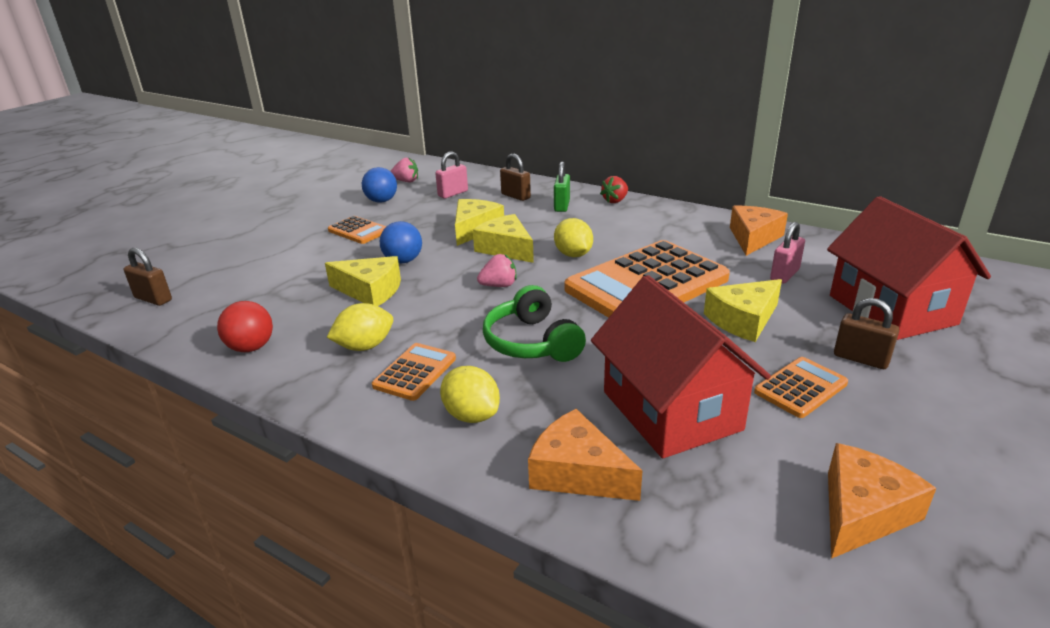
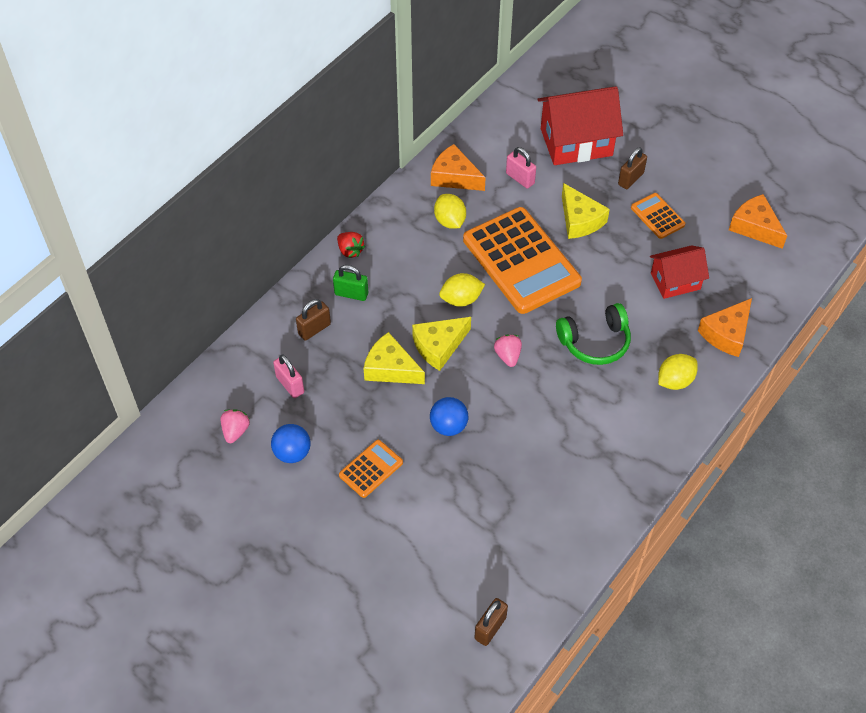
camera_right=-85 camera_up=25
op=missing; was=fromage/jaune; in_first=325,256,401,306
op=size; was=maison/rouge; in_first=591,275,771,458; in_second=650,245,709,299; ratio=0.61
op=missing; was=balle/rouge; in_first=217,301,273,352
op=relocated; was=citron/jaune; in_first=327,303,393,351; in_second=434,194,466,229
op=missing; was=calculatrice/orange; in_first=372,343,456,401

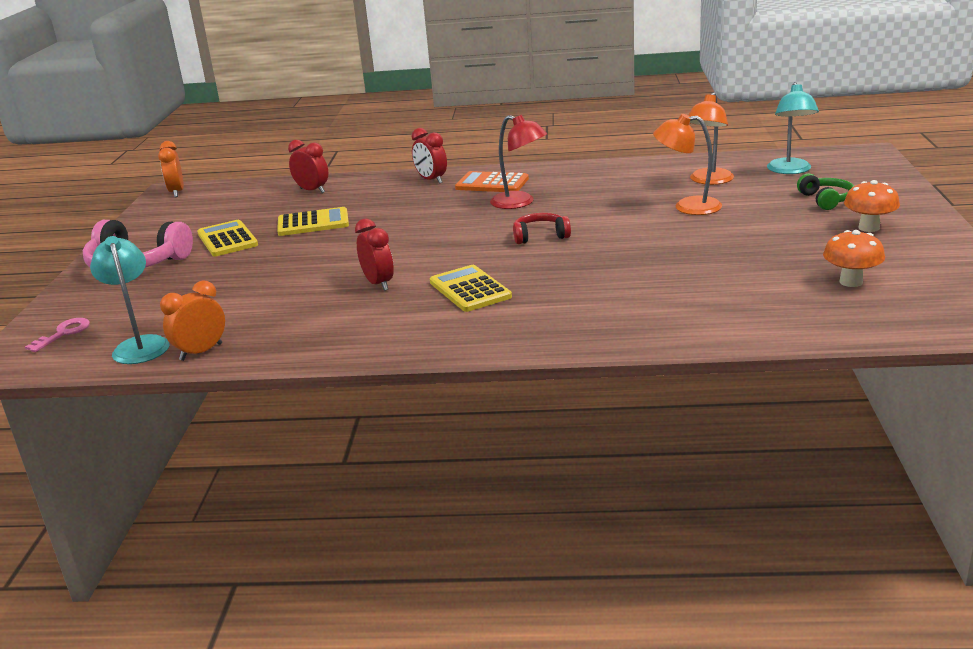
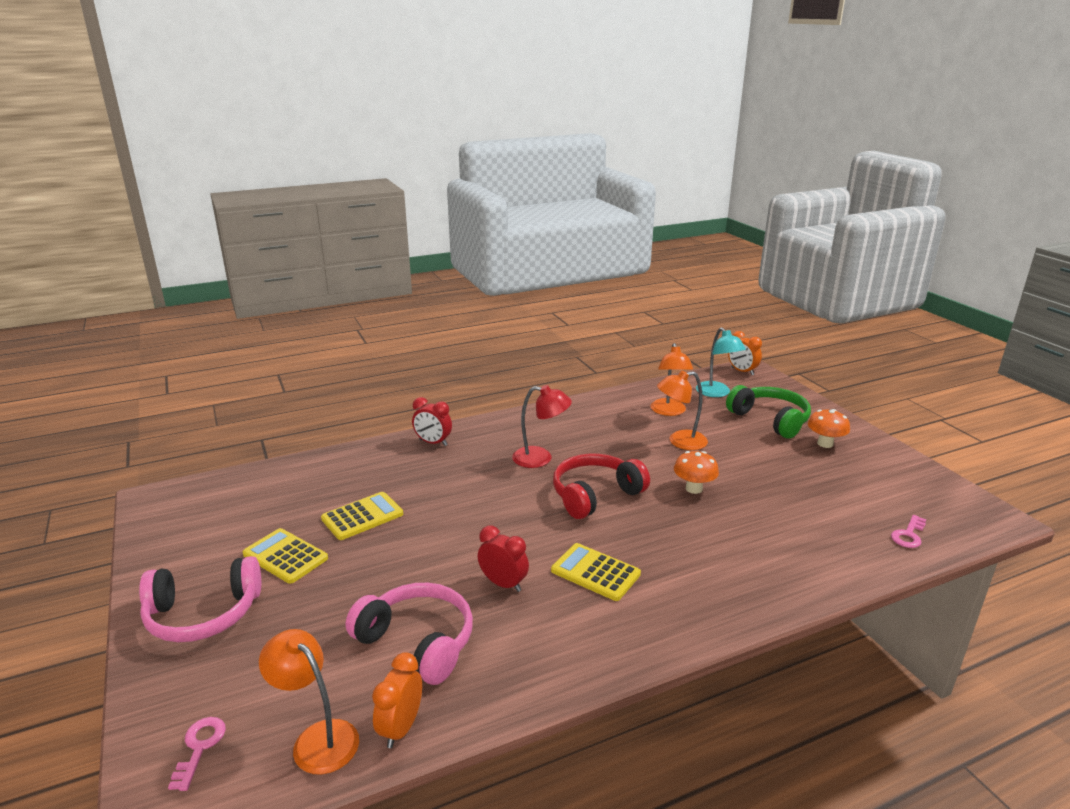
camera_right=-30 camera_up=0
op=missing; was=réveil/rouge; in_first=288,140,328,193
op=relocated; was=réveil/orange; in_first=158,141,184,197; in_second=728,331,762,375
op=missing; was=calculatrice/orange; in_first=455,171,529,192
op=size; was=casque audio/vert; in_first=797,174,854,210; in_second=726,385,811,439; ratio=1.77
op=size; was=casque audio/rouge; in_first=513,213,571,244; in_second=553,454,650,519; ratio=1.77
op=relocated; was=champignon/orange; in_first=823,230,885,287; in_second=674,451,719,494
op=colour; was=lampe/turquoise; now=lampe/orange; in_first=90,236,170,364; in_second=259,629,359,774
op=appeared; now=clé/rose; in_second=891,515,926,548
op=appeared; now=casque audio/rose; in_second=346,583,473,685

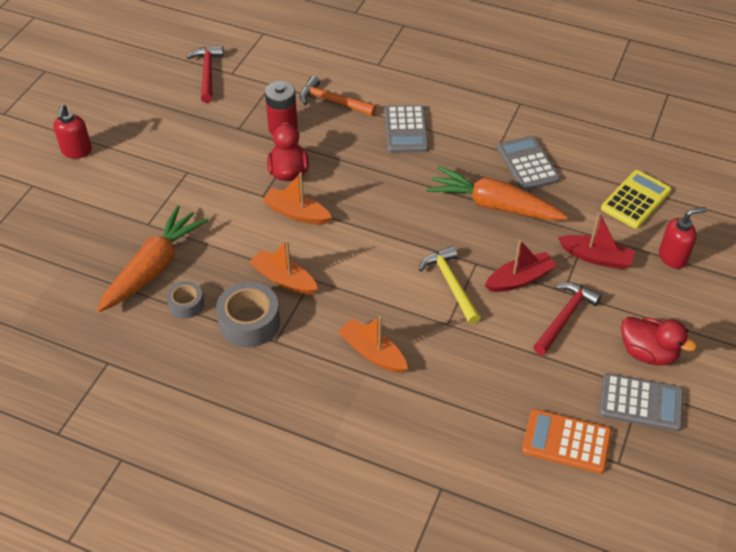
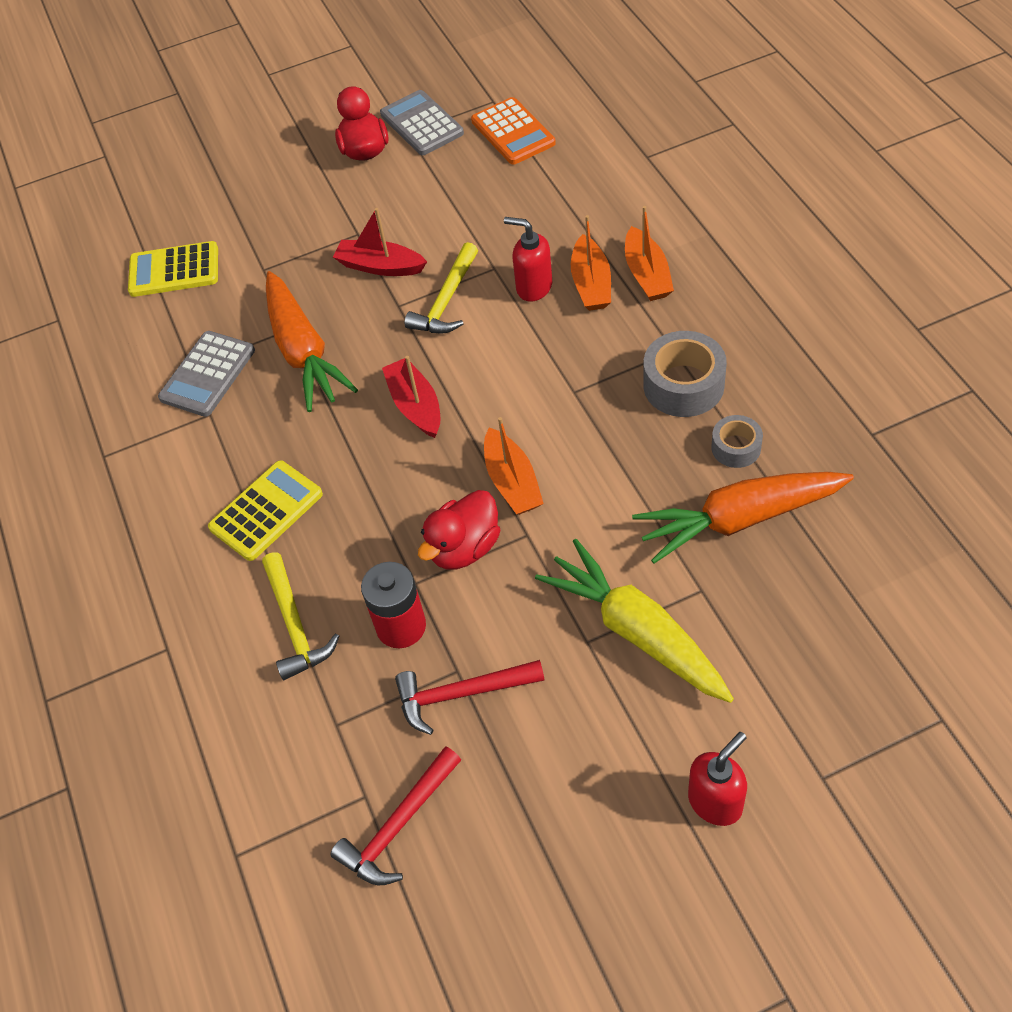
camera_right=-130 camera_up=5
op=colour; was=marteau/orange; now=marteau/jaune; in_first=300,76,376,116; in_second=262,552,339,680
op=colour; was=calculatrice/gris; now=calculatrice/jaune; in_first=385,105,429,153; in_second=208,460,323,561
op=relocated; was=distributeur de savon/rouge; in_first=659,207,707,269; in_second=504,217,552,302
op=relocated; was=bateau/rouge; in_first=558,212,635,269; in_second=382,356,440,438
op=relocated; was=bateau/orange; in_first=249,240,318,295; in_second=625,206,674,301
op=relocated; was=marteau/rouge; in_first=533,282,602,355; in_second=395,660,545,735
op=appeared; now=carotte/jaune; in_second=535,539,734,703

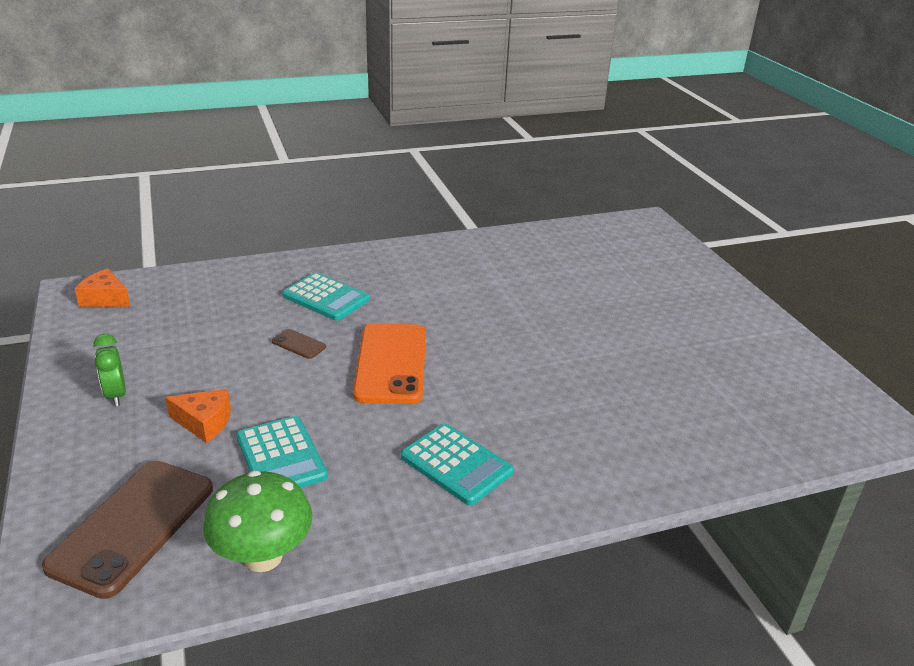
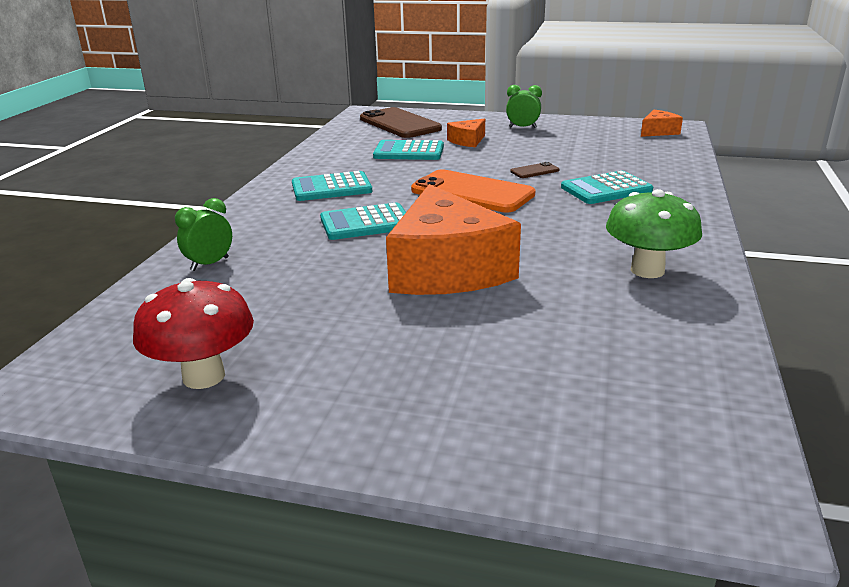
camera_right=125 camera_up=-5
op=relocated; was=champignon/vert; in_first=203,471,312,572; in_second=606,189,702,278
op=appeared; now=fromage/orange; in_second=386,184,521,295
op=appeared; now=réveil/vert; in_second=175,198,232,271
op=appeared; now=calculatrice/turquoise; in_second=320,202,406,240
op=appeared; now=champignon/rouge; in_second=133,278,254,389

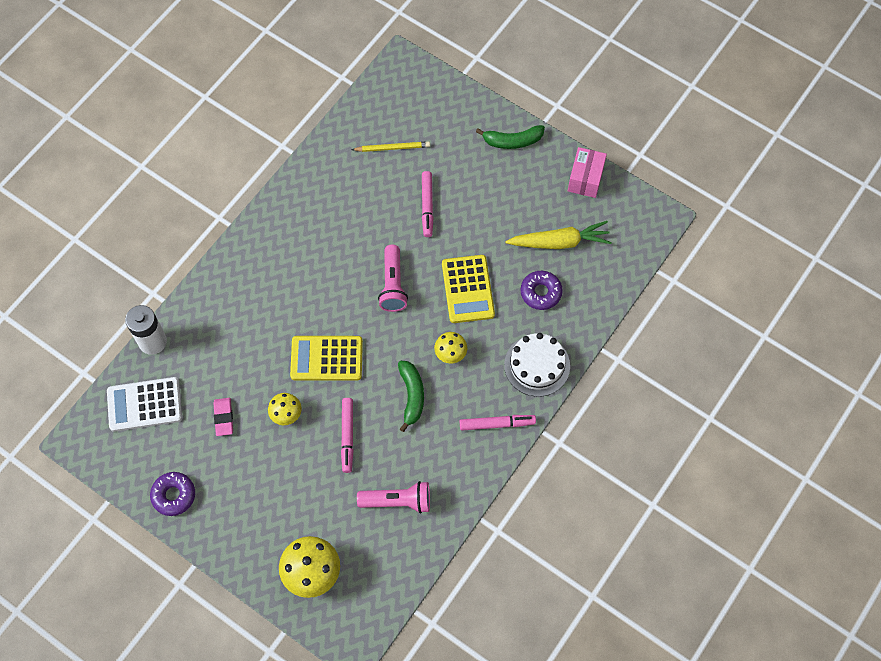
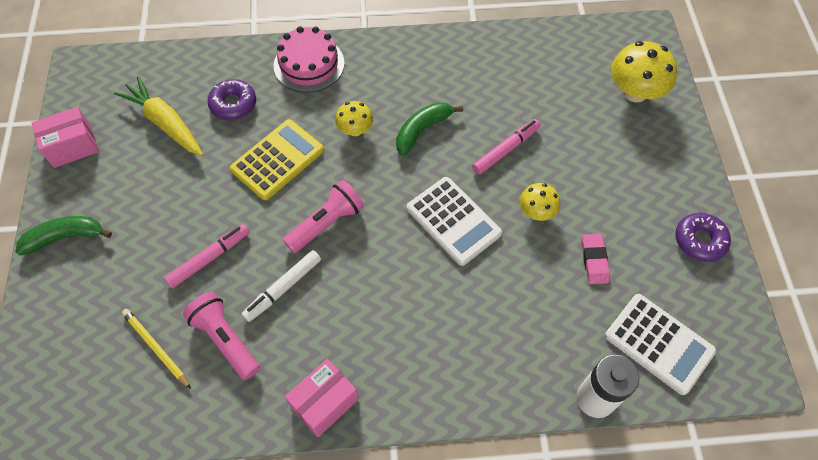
camera_right=-130 camera_up=-5
op=spun; was=banane/vert; in_first=476,125,545,149; in_second=16,216,112,255; clockwise=-60
op=colour; was=gâteau/blanc; now=gâteau/rose; in_first=504,333,570,397; in_second=274,26,345,93
op=colour; was=calculatrice/jaune; now=calculatrice/blanc; in_first=290,336,363,381; in_second=407,177,502,266
op=spun; was=gomme/rose; in_first=213,398,233,436; in_second=582,234,610,284; clockwise=-45
op=missing; was=feutre/rose; in_first=460,415,536,430
op=relocated; was=lampe de poche/rose; in_first=357,481,430,513; in_second=183,292,260,380
op=appeared; now=feutre/blanc; in_second=242,250,321,322
op=appeared; now=boîte/rose; in_second=285,359,359,437

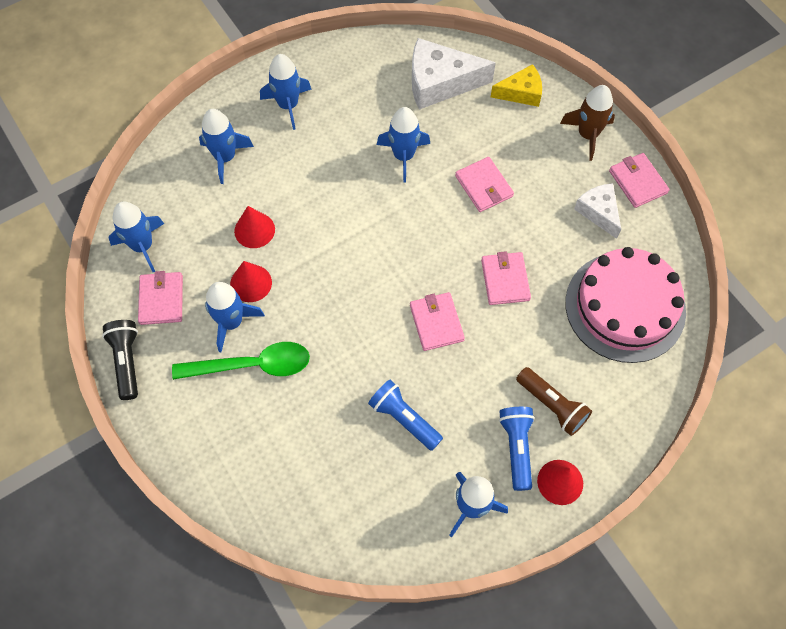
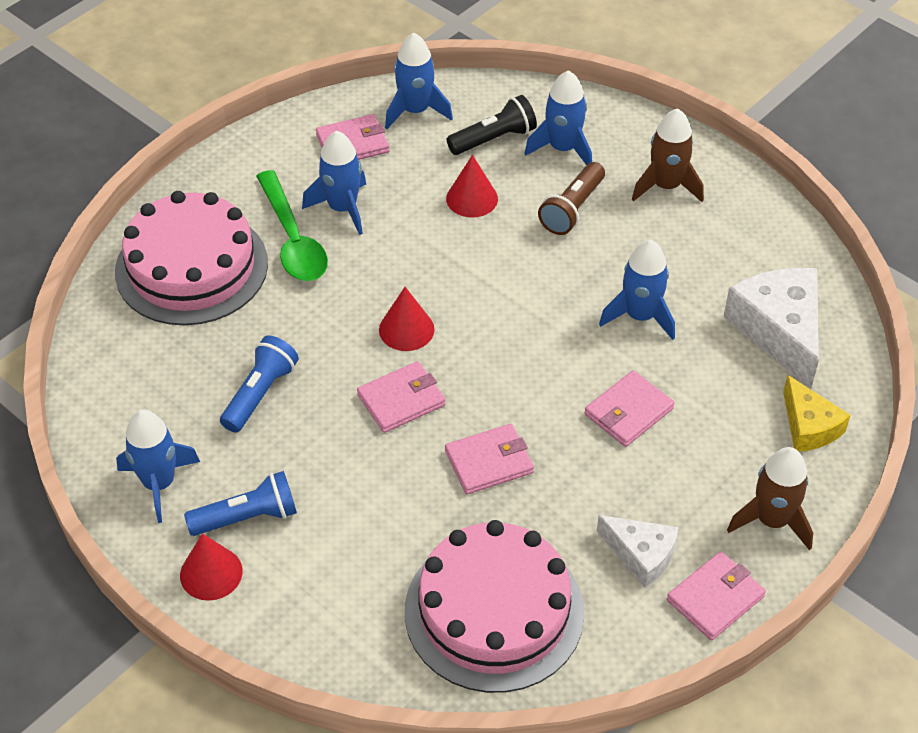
camera_right=75 camera_up=-15
op=colour; was=fusée/bleu; now=fusée/marron; in_first=260,54,312,130; in_second=632,108,704,202
op=spun; was=fromage/blanc; in_first=574,183,621,239; in_second=597,515,679,588; clockwise=75
op=relocated; was=cône/rouge; in_first=230,261,272,302; in_second=379,287,435,351
op=relocated; was=lampe de poche/noir; in_first=102,320,138,400; in_second=447,95,537,155
op=relocated; was=lampe de poche/marron; in_first=516,367,592,436; in_second=538,162,605,235
op=appeared; now=gâteau/rose; in_second=115,191,268,325

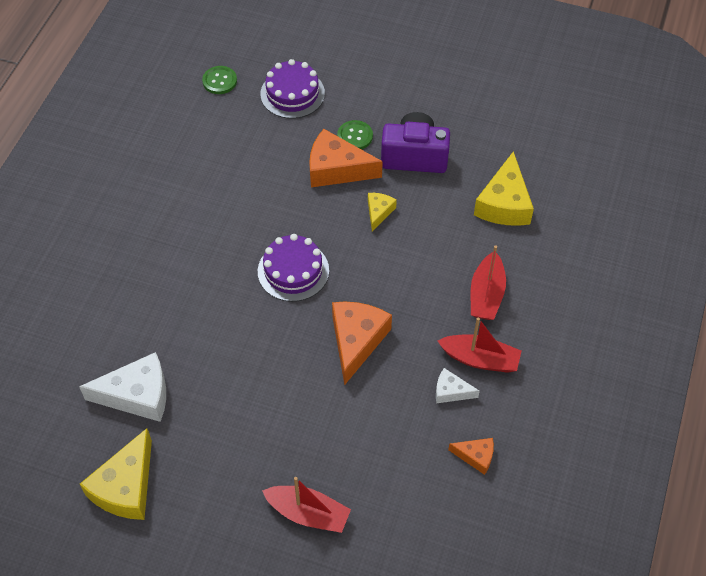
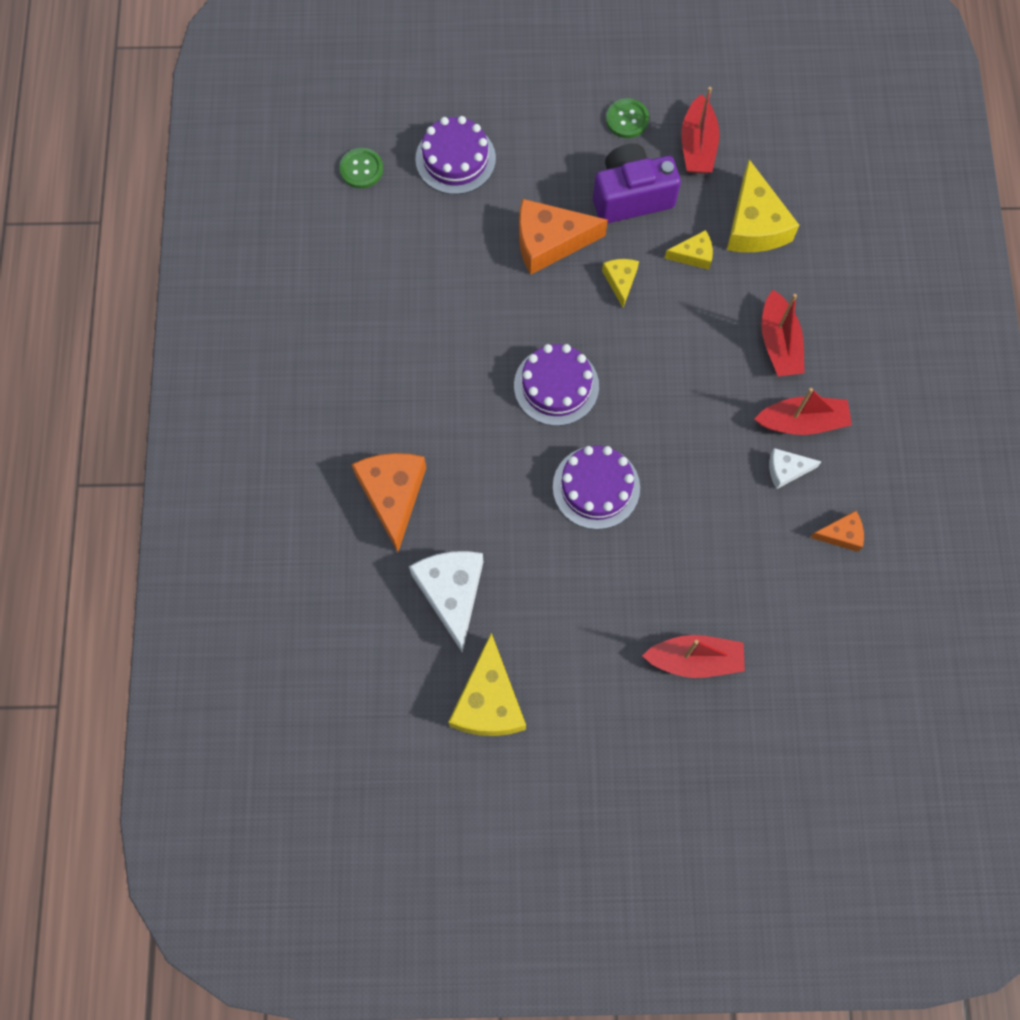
camera_right=-20 camera_up=15
op=relocated; was=bouton/vert; in_first=337,120,373,150; in_second=606,98,649,138
op=relocated; was=fromage/orange; in_first=332,302,392,385; in_second=351,453,426,552
op=spun; was=fromage/blanc; in_first=79,352,166,422; in_second=409,551,483,653; clockwise=-75
op=appeared; now=bateau/rouge; in_second=681,87,720,174
op=appeared; now=fromage/jaune; in_second=664,230,713,270
op=appeared; now=gâteau/violet; in_second=553,446,640,530

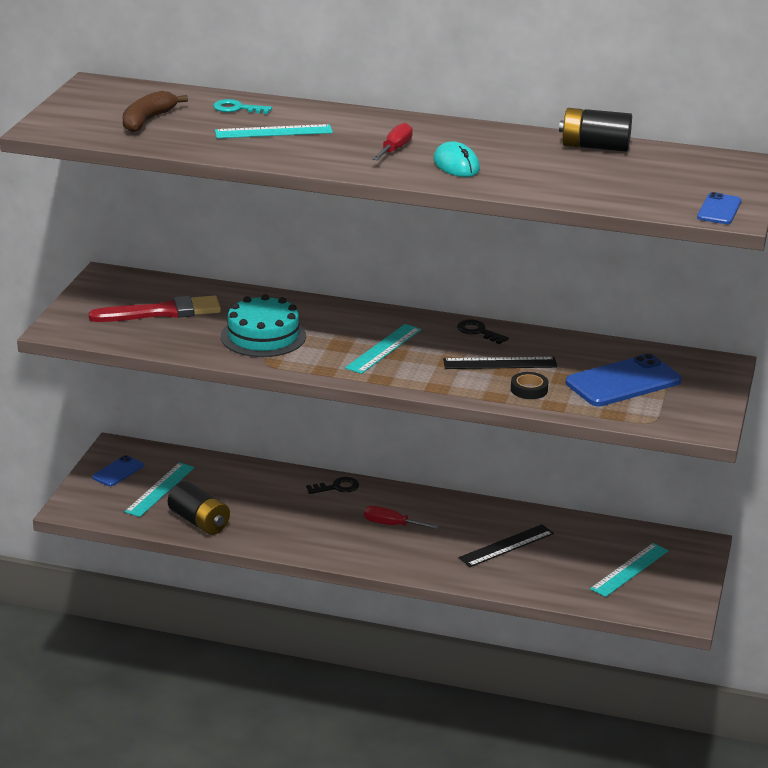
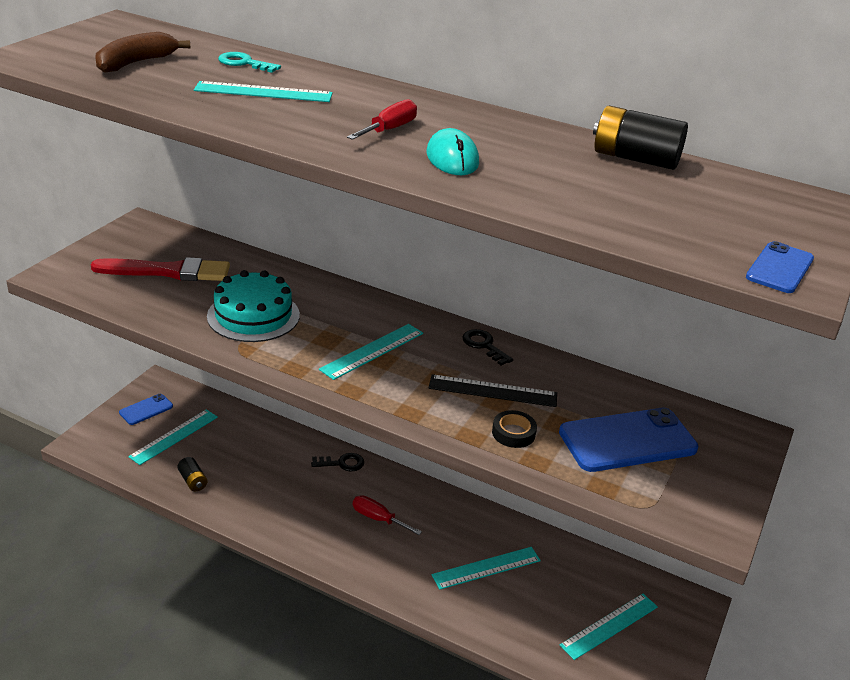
camera_right=10 camera_up=5
op=size; was=pile/noir; in_first=168,481,230,535; in_second=177,457,207,492; ratio=0.57
op=colour; was=règle/noir; now=règle/turquoise; in_first=459,524,554,567; in_second=432,547,541,590

